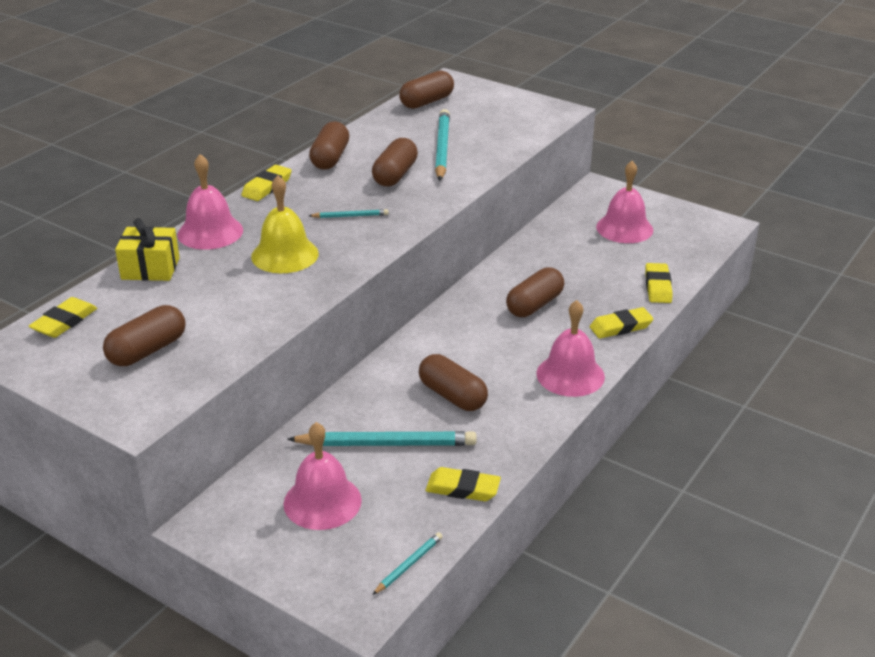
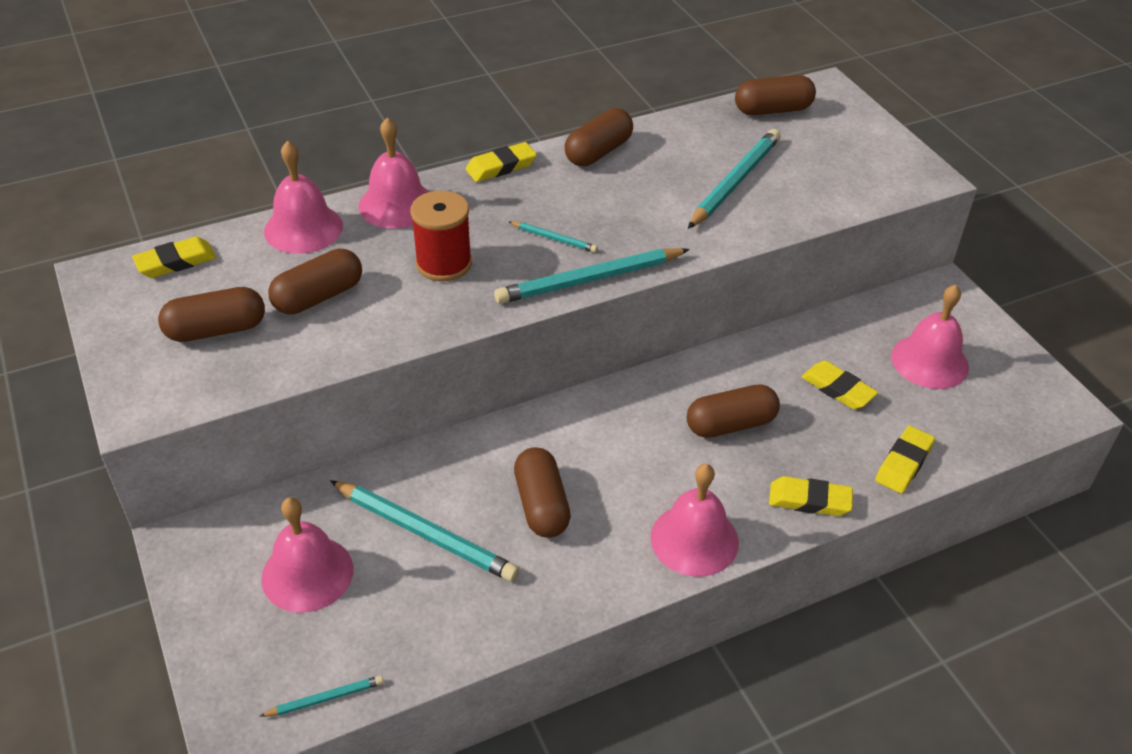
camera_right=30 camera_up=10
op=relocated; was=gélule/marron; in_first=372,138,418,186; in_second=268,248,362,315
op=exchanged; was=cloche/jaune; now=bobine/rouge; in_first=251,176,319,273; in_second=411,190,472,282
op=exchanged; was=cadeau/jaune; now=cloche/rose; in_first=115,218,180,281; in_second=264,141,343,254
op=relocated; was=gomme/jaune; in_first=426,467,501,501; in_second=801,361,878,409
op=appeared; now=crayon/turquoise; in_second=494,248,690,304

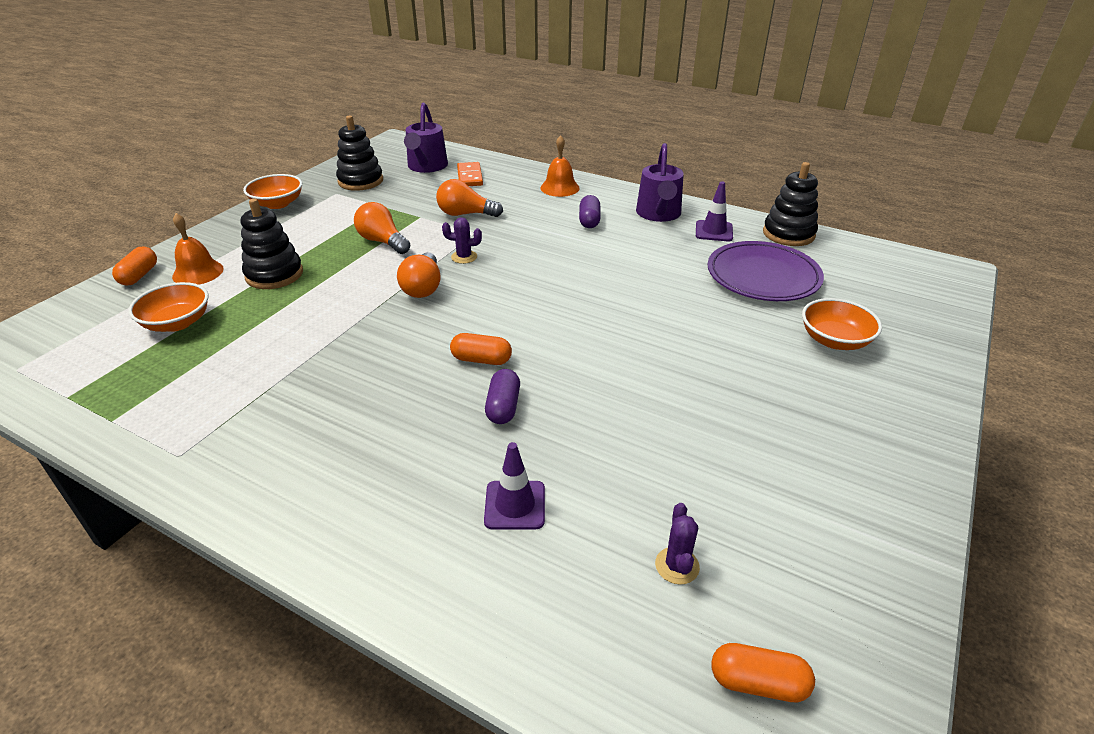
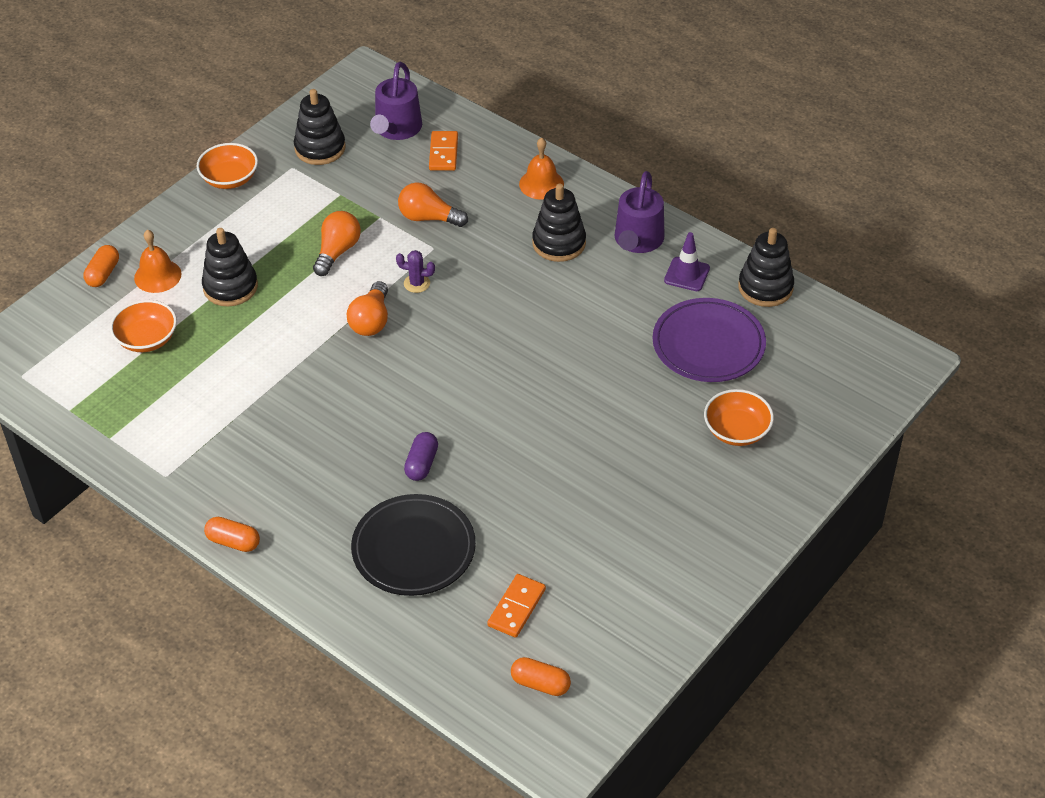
camera_right=10 camera_up=10
op=exchanged; was=gélule/violet; now=jouet à empiler/noir; in_first=579,195,601,228; in_second=532,184,586,262
op=spun; was=ampoule/orange; in_first=354,202,410,254; in_second=313,211,361,276; clockwise=60
op=relocated; was=gélule/orange; in_first=450,333,512,365; in_second=204,517,260,552
op=exchanged; was=cône de chantier/violet; now=assiette/noir; in_first=484,442,545,529; in_second=351,494,476,596
op=exchanged; was=cactus/violet; now=domino/orange; in_first=655,503,700,585; in_second=487,574,546,638

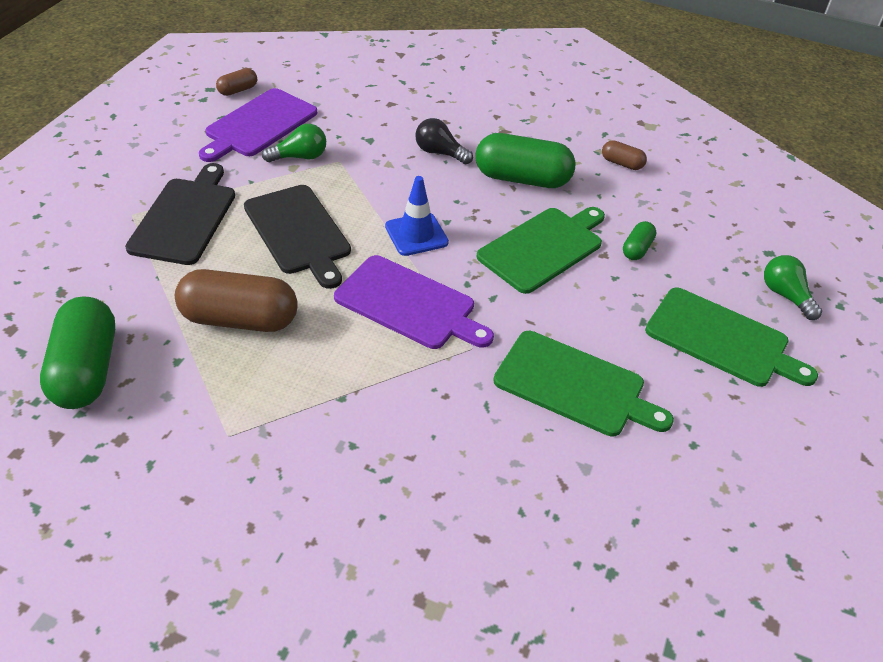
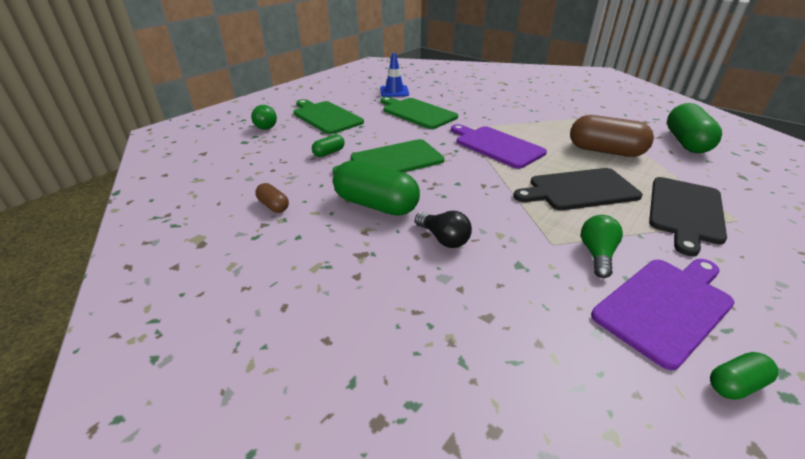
camera_right=-160 camera_up=-10
op=colour; was=gélule/marron; now=gélule/vert; in_first=216,68,257,96; in_second=710,352,778,400
op=spun; was=ampoule/vert; in_first=262,124,326,162; in_second=581,215,623,278; clockwise=105
op=relocated; was=cône de chantier/bleu; in_first=385,176,449,256; in_second=380,53,409,97
op=spun; was=planche à découper/noir; in_first=244,185,351,289; in_second=513,168,642,210; clockwise=-90

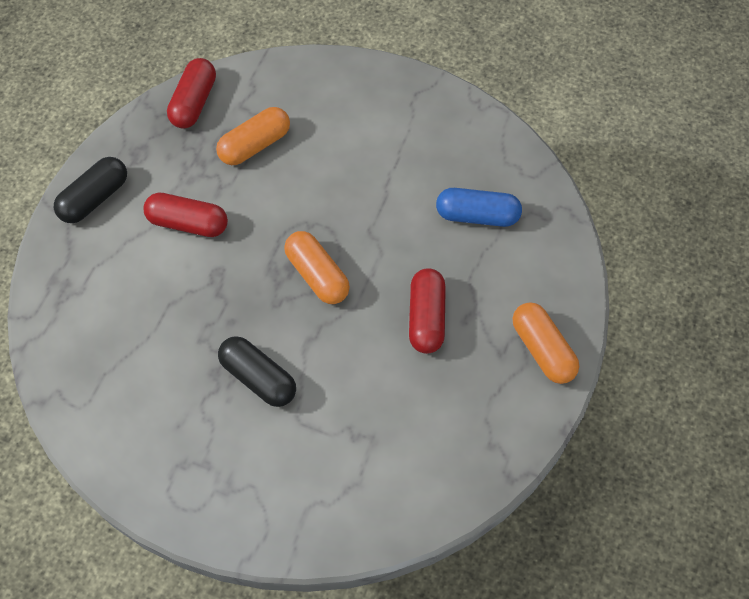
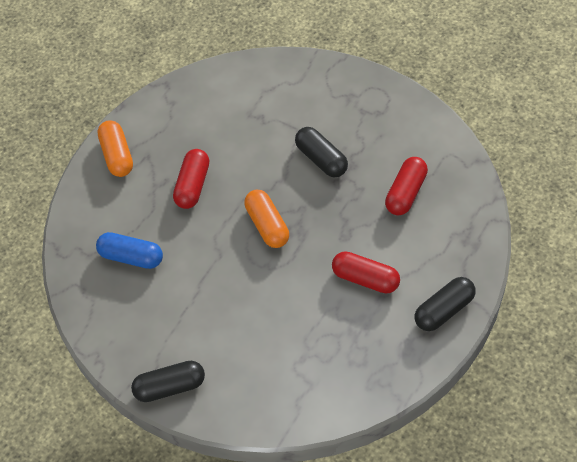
camera_right=-165 camera_up=-5
op=relocated; was=gélule/rouge; in_first=167,58,216,129; in_second=385,157,428,216
op=missing; was=gélule/orange; in_first=216,107,290,165
op=appeared; now=gélule/noir; in_second=131,361,205,402

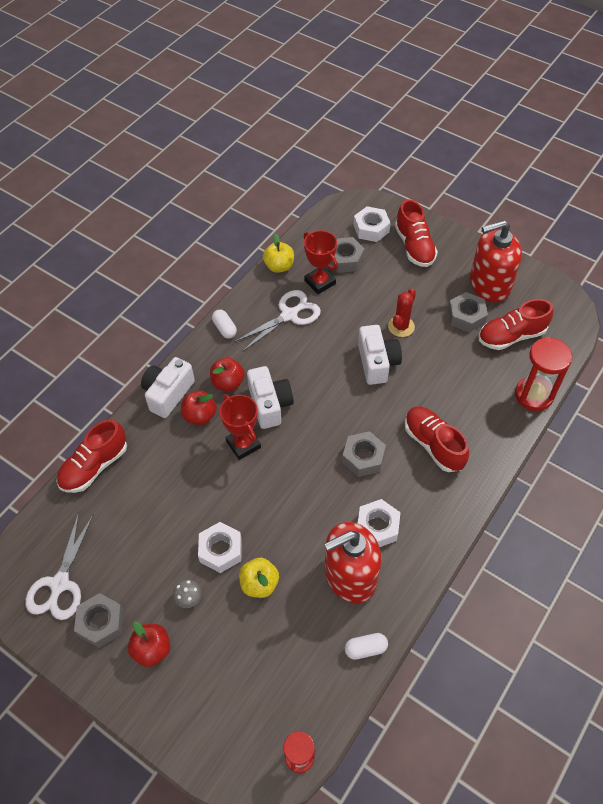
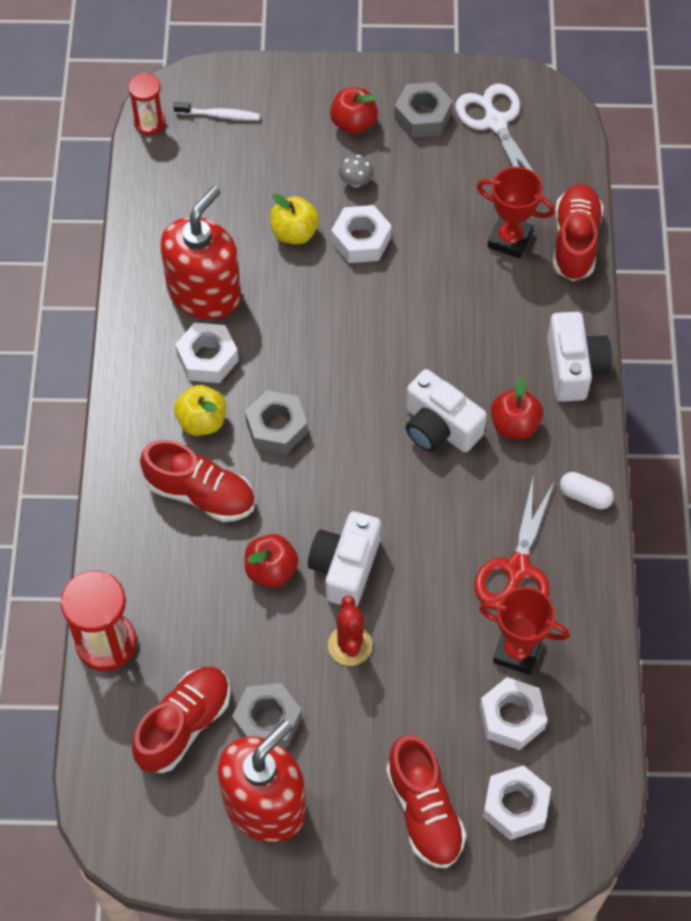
camera_right=145 camera_up=5
op=spun; was=chaussure/rouge; in_first=395,199,438,267; in_second=386,735,466,868; clockwise=-150
op=relocated; was=pomme/jaune; in_first=263,233,294,273; in_second=174,385,226,436
op=colour; was=écrou/gris; now=écrou/blanc; in_first=330,237,365,273; in_second=480,677,547,750
op=colour; was=ciseaux/blanc; now=ciseaux/rouge; in_first=234,290,321,352; in_second=474,479,554,604
op=spun; was=appareil photo/blanc; in_first=358,325,402,385; in_second=308,511,381,607; clockwise=60
op=relocated; was=pomme/rouge; in_first=181,391,217,425; in_second=244,534,299,588
op=relocated; was=trophée/rouge; in_first=220,394,261,460; in_second=477,167,555,259
op=missing; was=gélule/blanc; in_first=345,633,388,660
op=appeared; now=brosse à dents/blanc; in_second=173,102,260,121

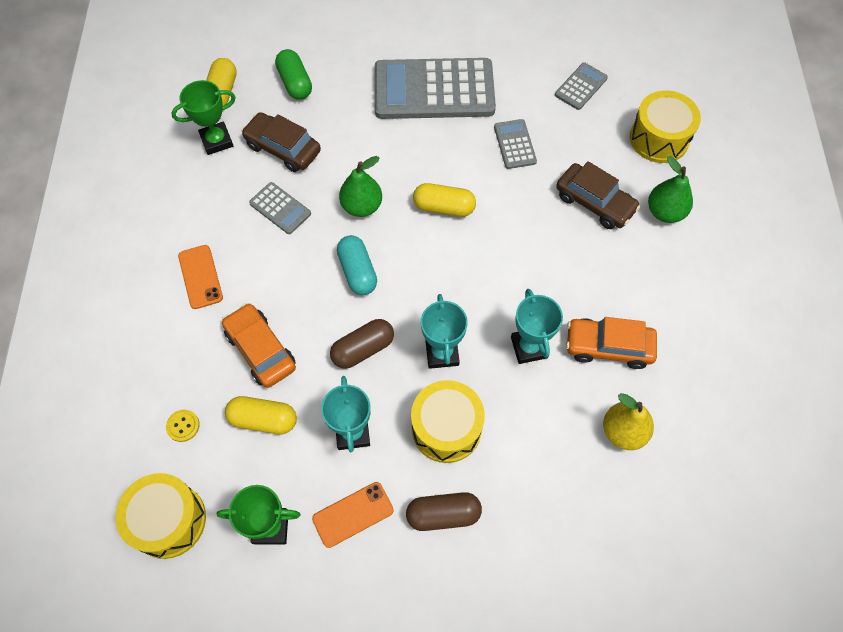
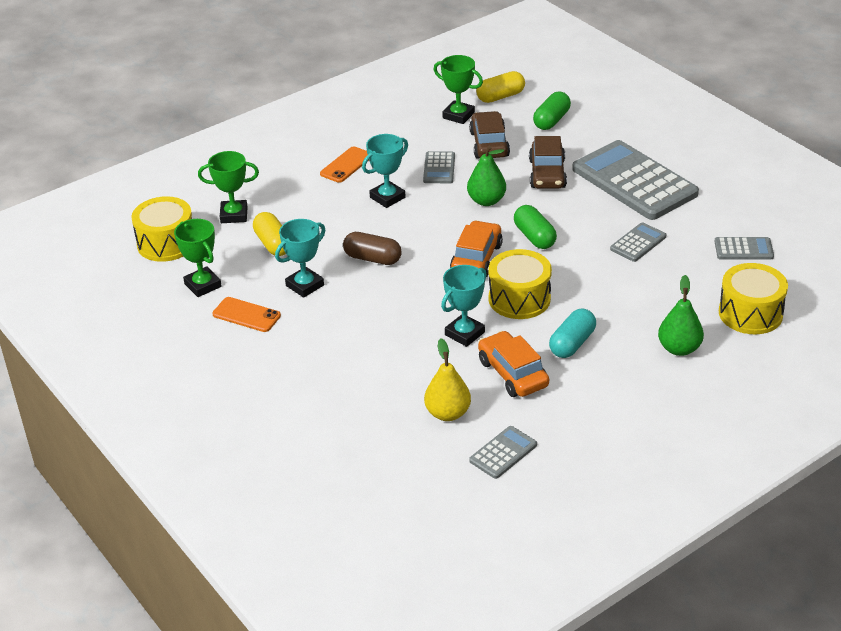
camera_right=55 camera_up=-25
op=relocated; was=voiture/marron; in_first=556,161,640,229; in_second=529,136,567,189
op=colour; was=gélule/jaune; now=gélule/vert; in_first=413,183,476,217; in_second=514,205,557,249
op=relocated; was=gélule/turquoise; in_first=337,235,377,295; in_second=549,309,596,358
op=relocated; was=trophée/turquoise; in_first=421,294,468,369; in_second=362,134,408,208
op=relocated; was=voiture/orange; in_first=222,303,296,388; in_second=450,220,503,277
op=relocated; was=tambour/jaune; in_first=411,380,485,463; in_second=489,249,552,319
op=exchanged; was=bouton/jaune; now=trophée/vert; in_first=166,410,200,442; in_second=198,151,259,223
op=missing; was=gélule/marron; in_first=406,492,482,531
op=appeared; now=calculatrice/gris; in_second=469,426,537,479

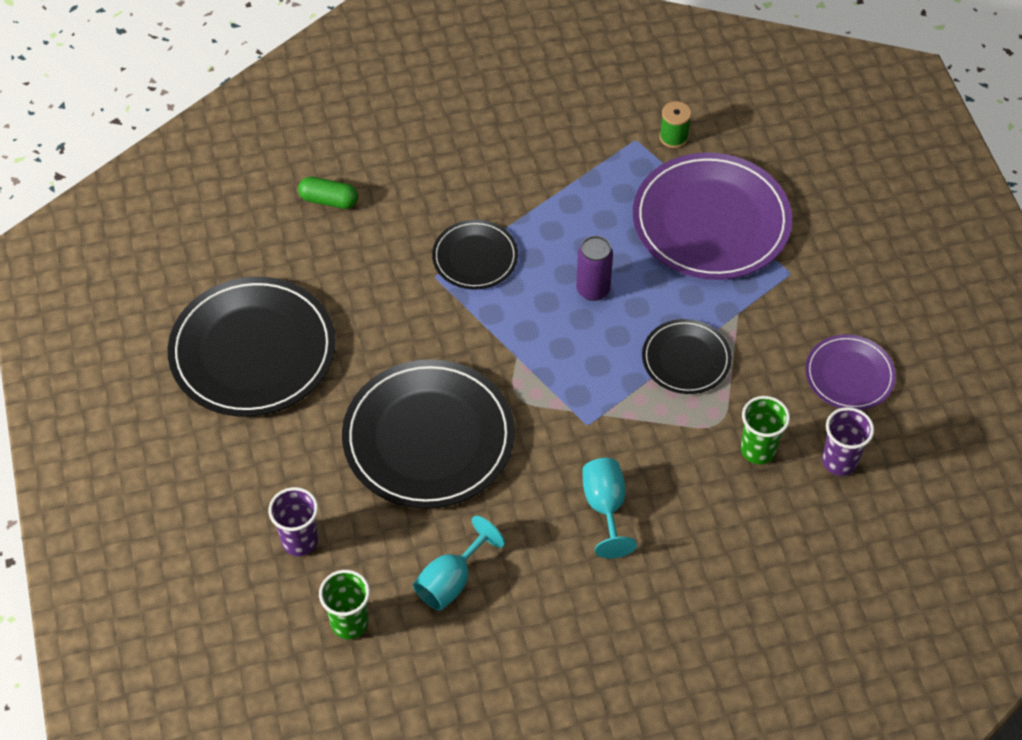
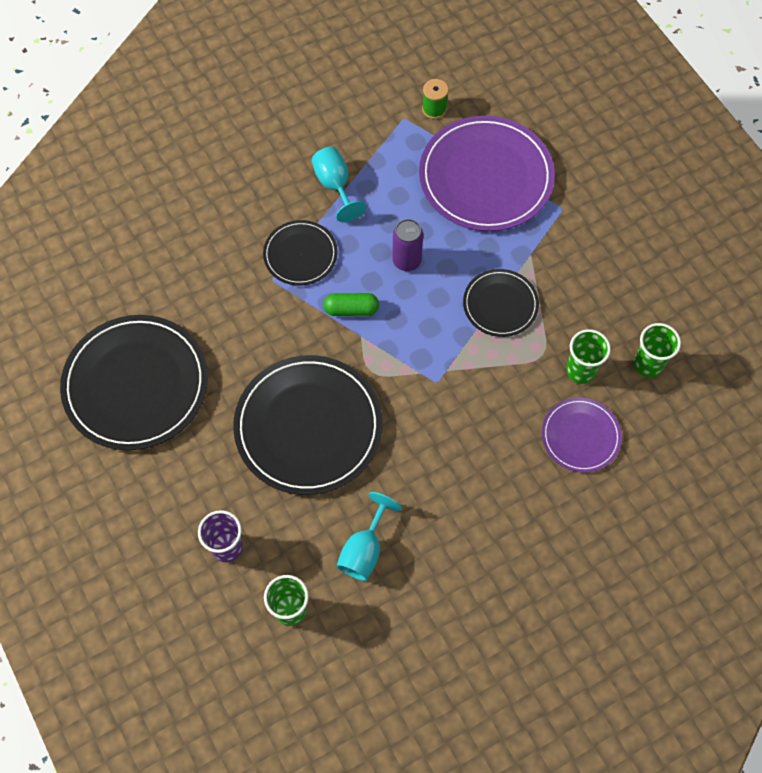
camera_right=-15 camera_up=10
op=relocated; was=gélule/vert; in_first=298,177,358,209; in_second=324,293,379,316
op=relocated; was=assiette/violet; in_first=805,334,896,410; in_second=542,398,622,473
op=colour; was=gobelet/violet; now=gobelet/vert; in_first=822,407,874,476; in_second=634,323,681,378
op=relocated; was=verre à pied/turquoise; in_first=582,458,637,558; in_second=312,147,366,222

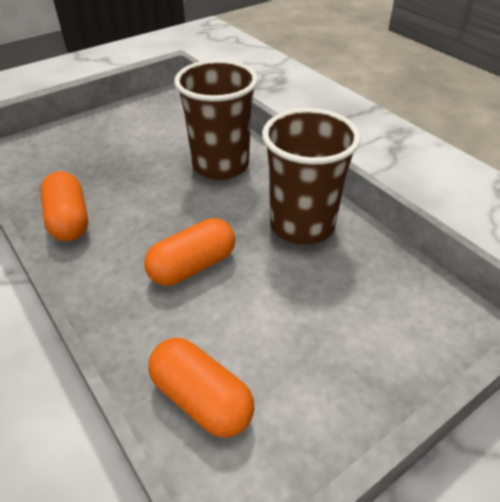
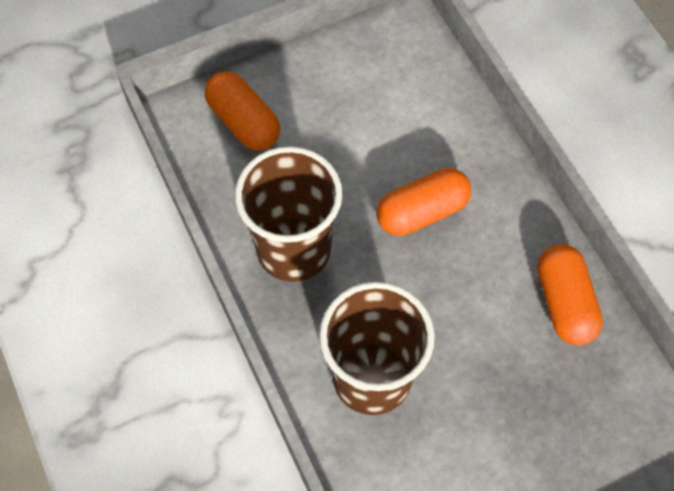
camera_right=-170 camera_up=20
op=relocated; was=gélule/orange; in_first=148,338,254,438; in_second=205,71,280,150

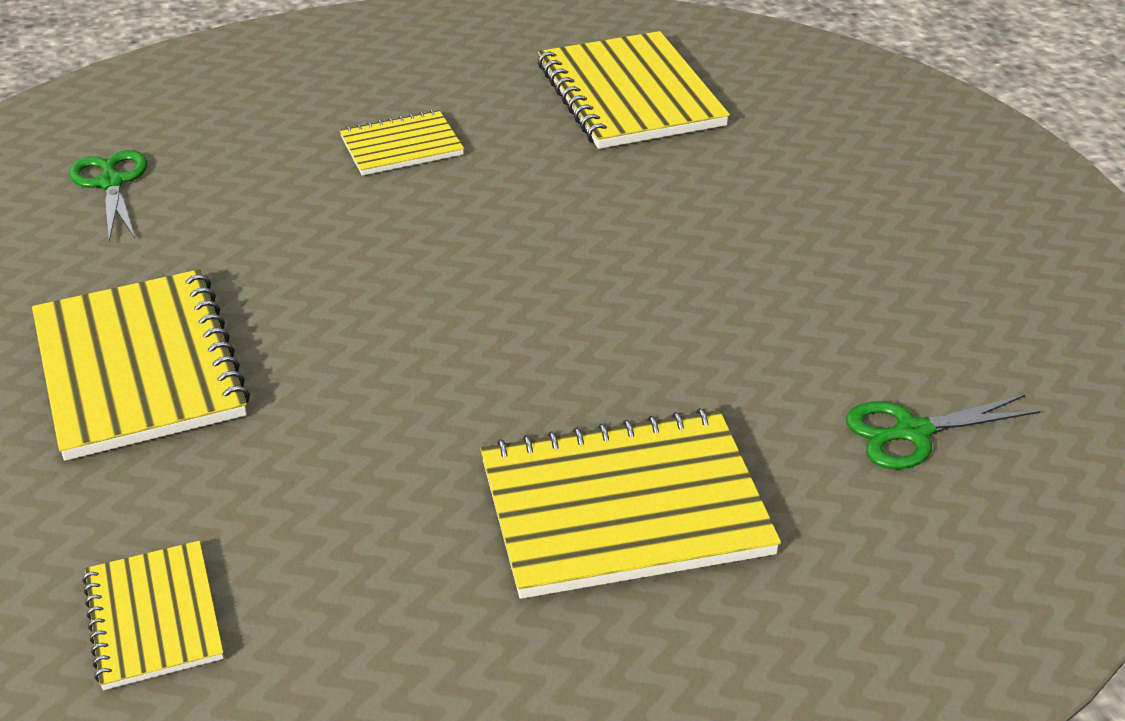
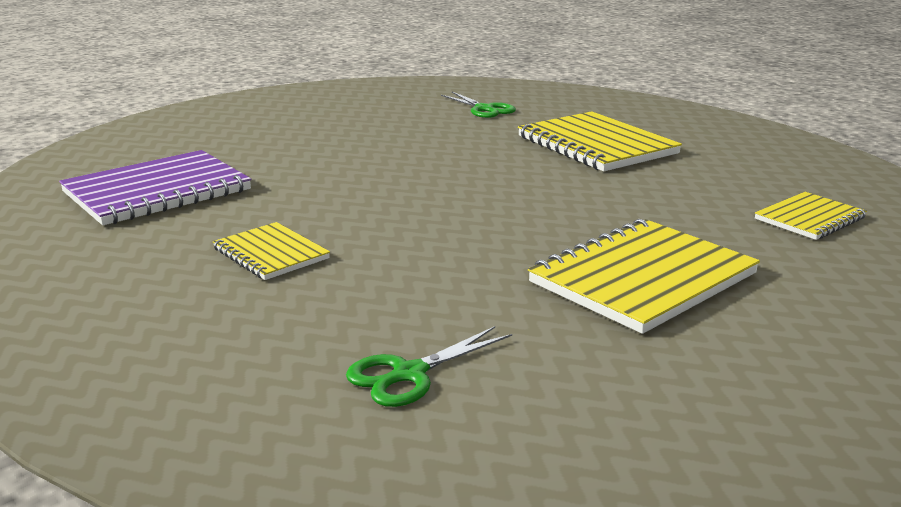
camera_right=-110 camera_up=-15
op=colour; was=carnet/jaune; now=carnet/violet; in_first=538,31,730,149; in_second=59,150,252,225

